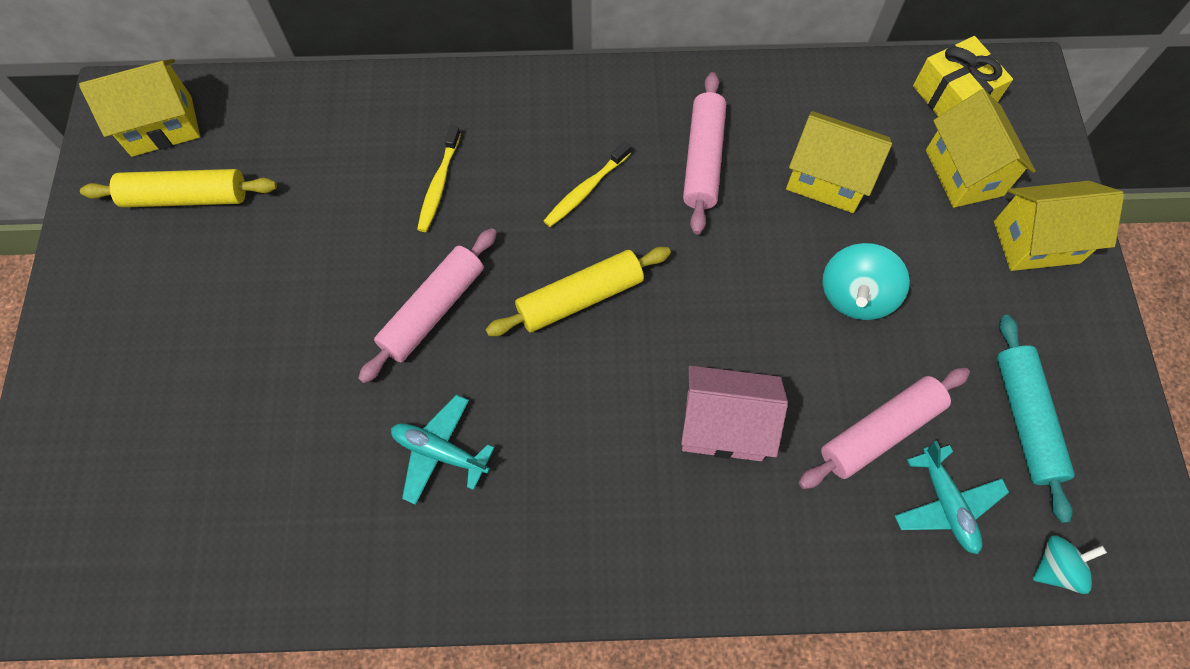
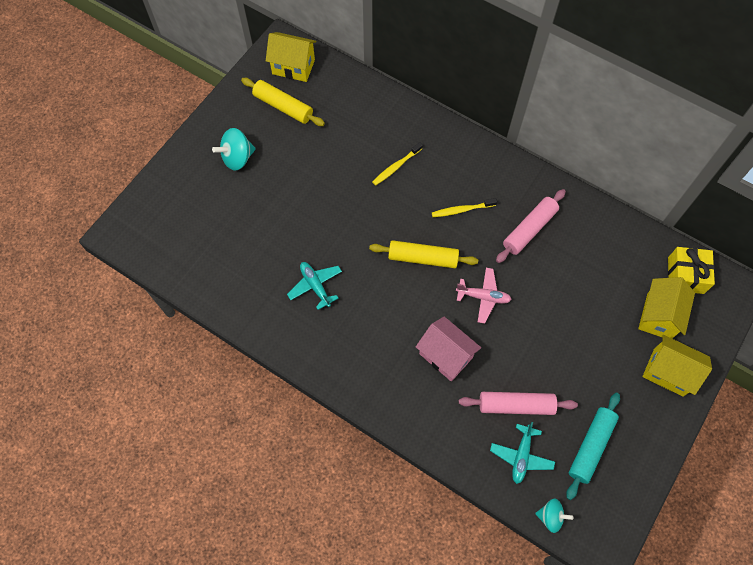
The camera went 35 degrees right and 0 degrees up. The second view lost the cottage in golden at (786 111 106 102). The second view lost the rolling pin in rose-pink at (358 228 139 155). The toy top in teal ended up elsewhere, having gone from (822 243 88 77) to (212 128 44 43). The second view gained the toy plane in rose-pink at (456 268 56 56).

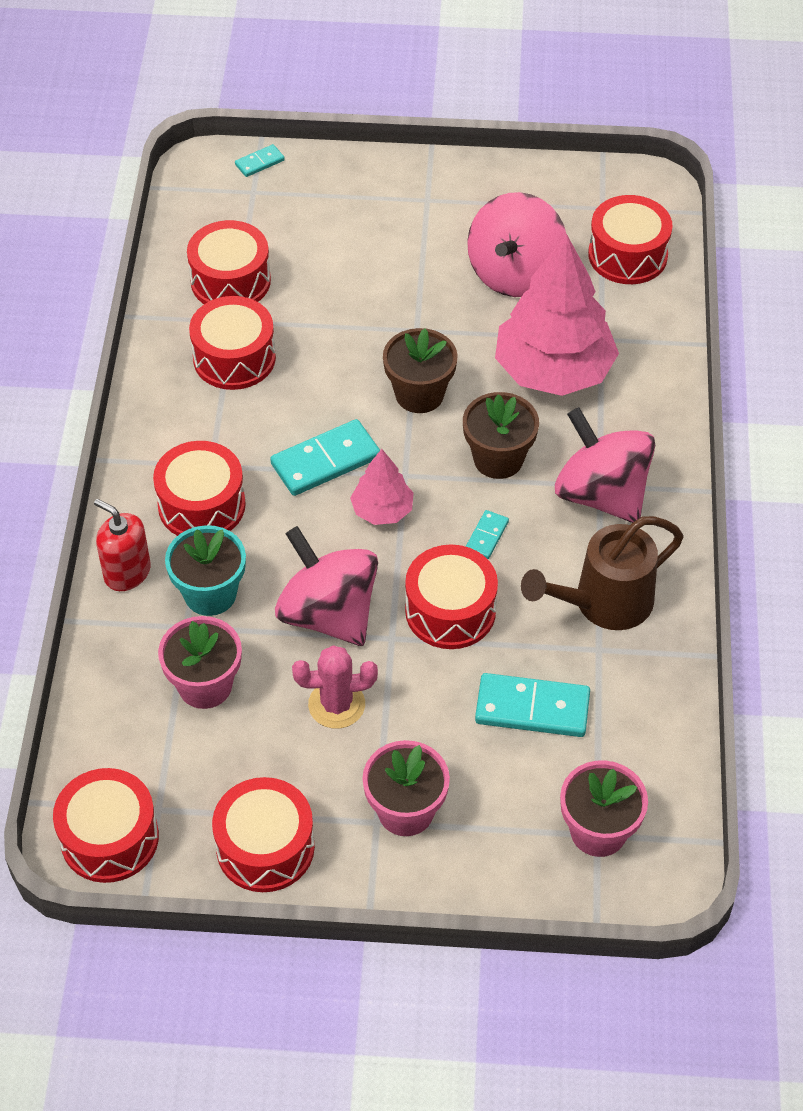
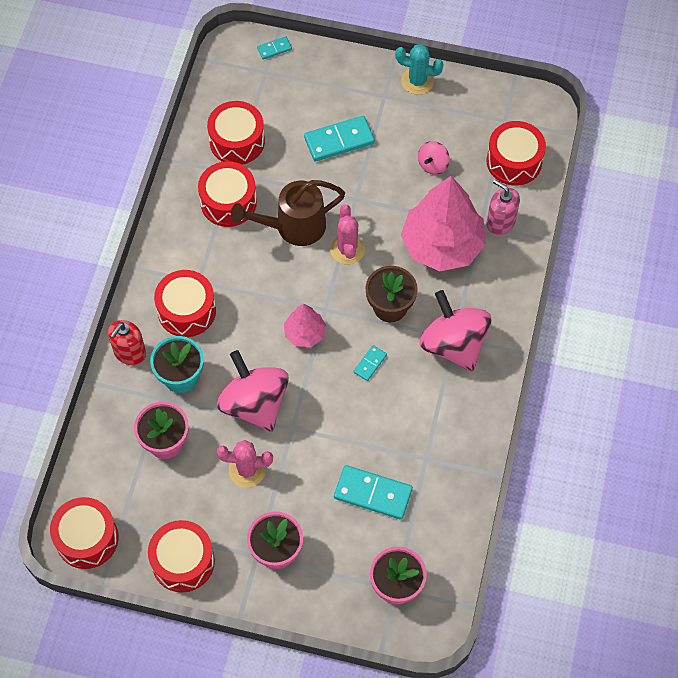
The camera went 10 degrees right and 10 degrees up. The size of the toy top in rose-pink at (467 192 100 105) changed by a factor of 0.48. Where the potted plant in brown stood at (383 328 75 85), the saguaro cactus in rose-pink came to stand at (330 204 35 60). The domino piece in teal ended up elsewhere, having gone from (270 419 110 77) to (304 116 71 46). The soap pump in red at (94 499 57 92) ended up facing another way, 105 degrees counterclockwise from before. The sprinkling can in brown ended up elsewhere, having gone from (521 516 162 114) to (231 180 114 66). The second view lost the snare drum in red at (405 544 93 105). The second view gained the saguaro cactus in teal at (395 44 49 51). The second view gained the soap pump in rose-pink at (487 179 33 56).

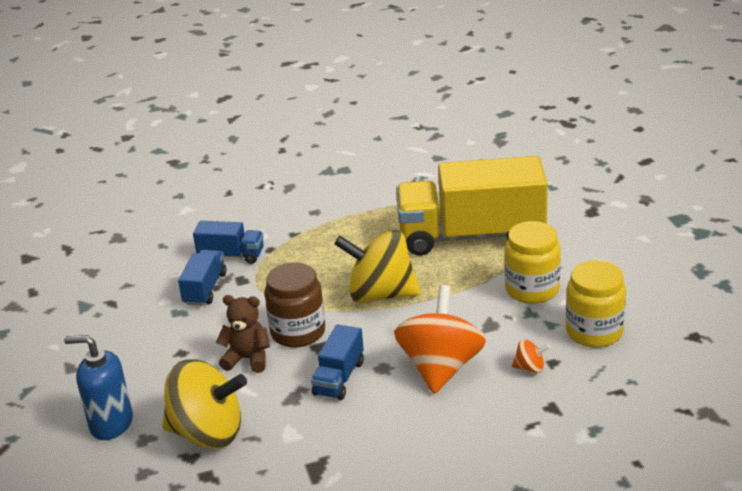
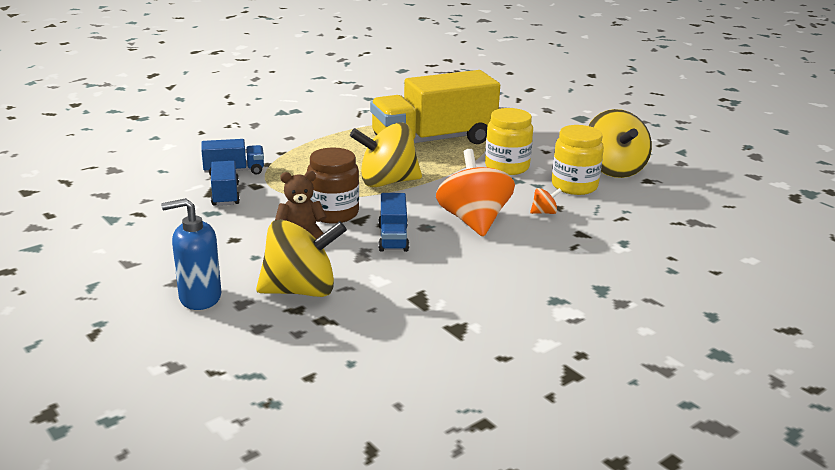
The camera went 25 degrees left and 5 degrees down. The second view gained the toy top in golden at (588 109 64 69).

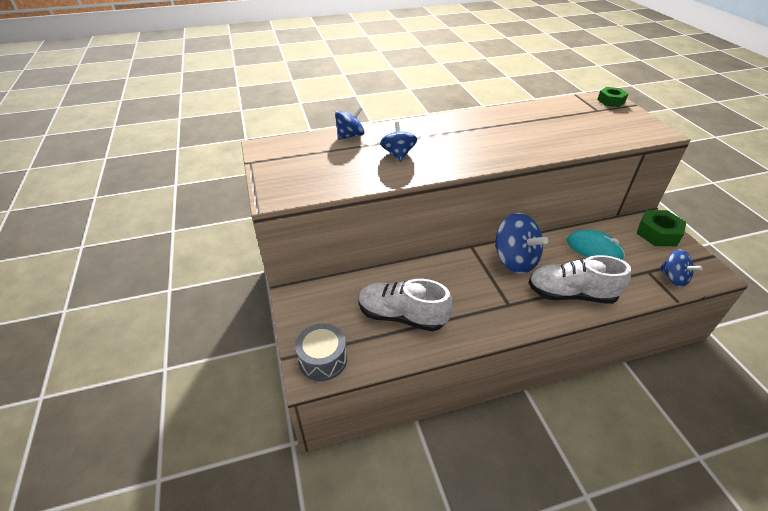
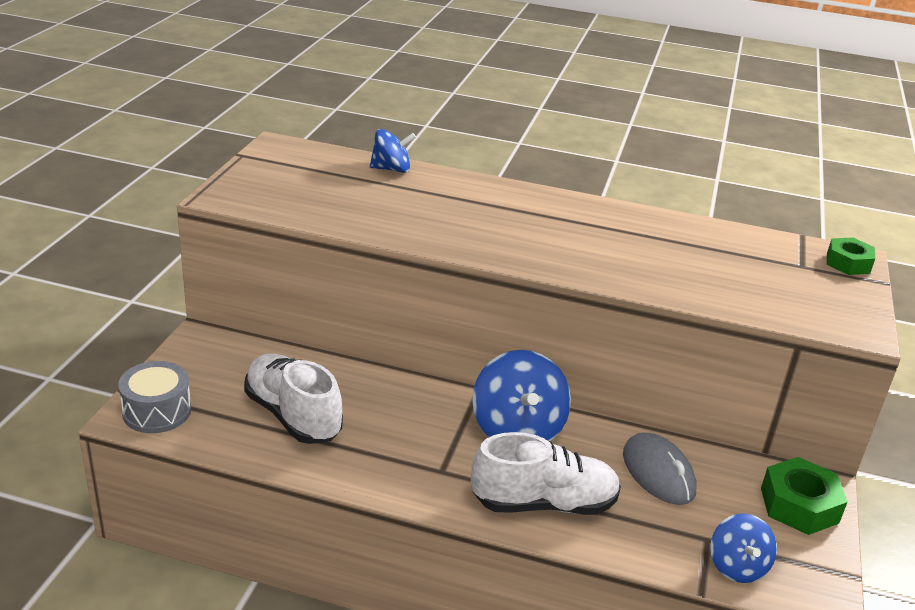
The camera went 30 degrees right and 10 degrees down. The second view lost the toy top in blue at (380 122 37 40). What was the PC mouse in teal at (567 229 58 31) turned into the PC mouse in grey at (623 433 74 72). The lace-up shoe in white at (528 255 103 49) ended up facing another way, 135 degrees clockwise from before.

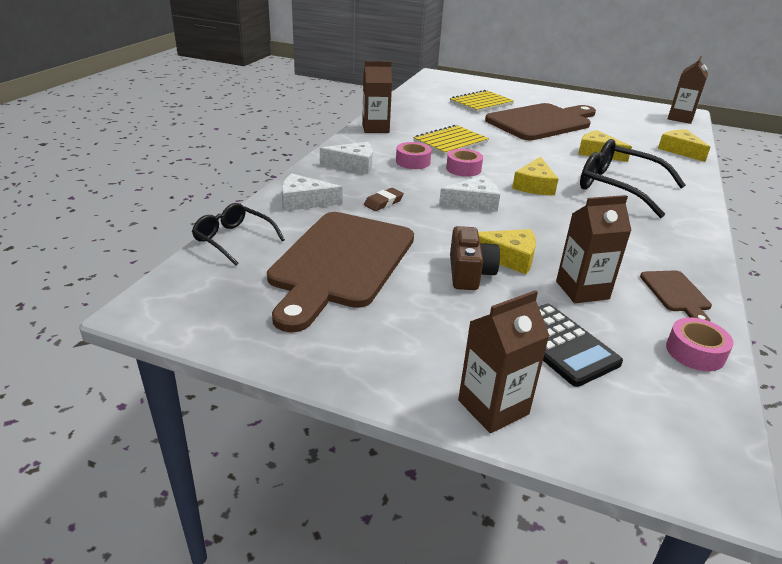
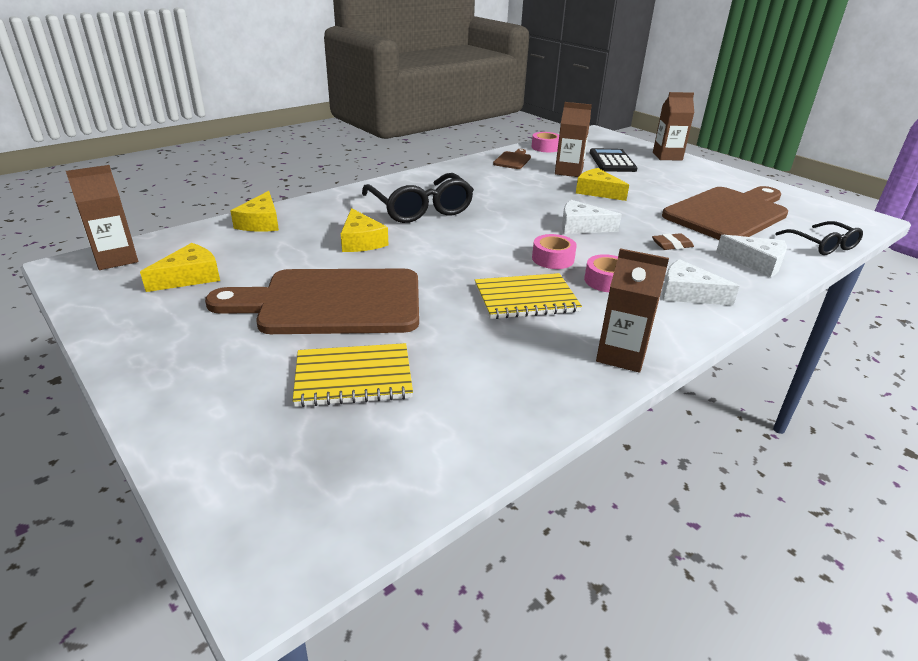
The camera went 150 degrees left and 0 degrees up. The cheese in golden ended up elsewhere, having gone from (512 157 46 38) to (140 243 80 49). The second view lost the photo camera in brown at (450 226 50 64).

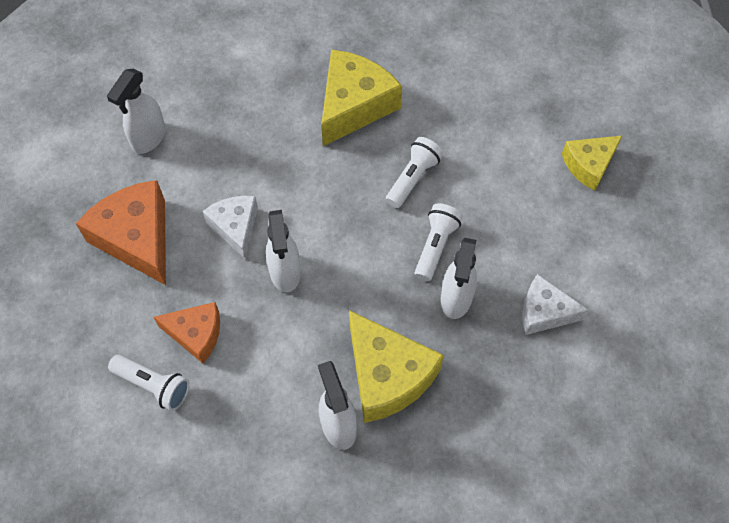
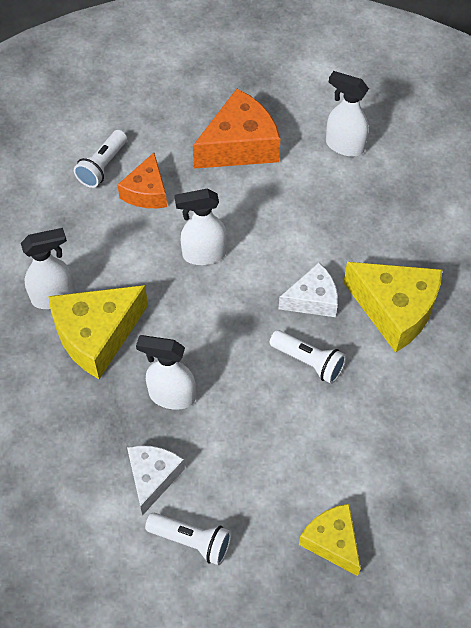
The camera went 90 degrees right and 5 degrees down. The cheese in white ended up elsewhere, having gone from (202 196 56 64) to (279 263 59 54). The pocket torch in white ended up elsewhere, having gone from (414 203 49 78) to (145 512 86 53).

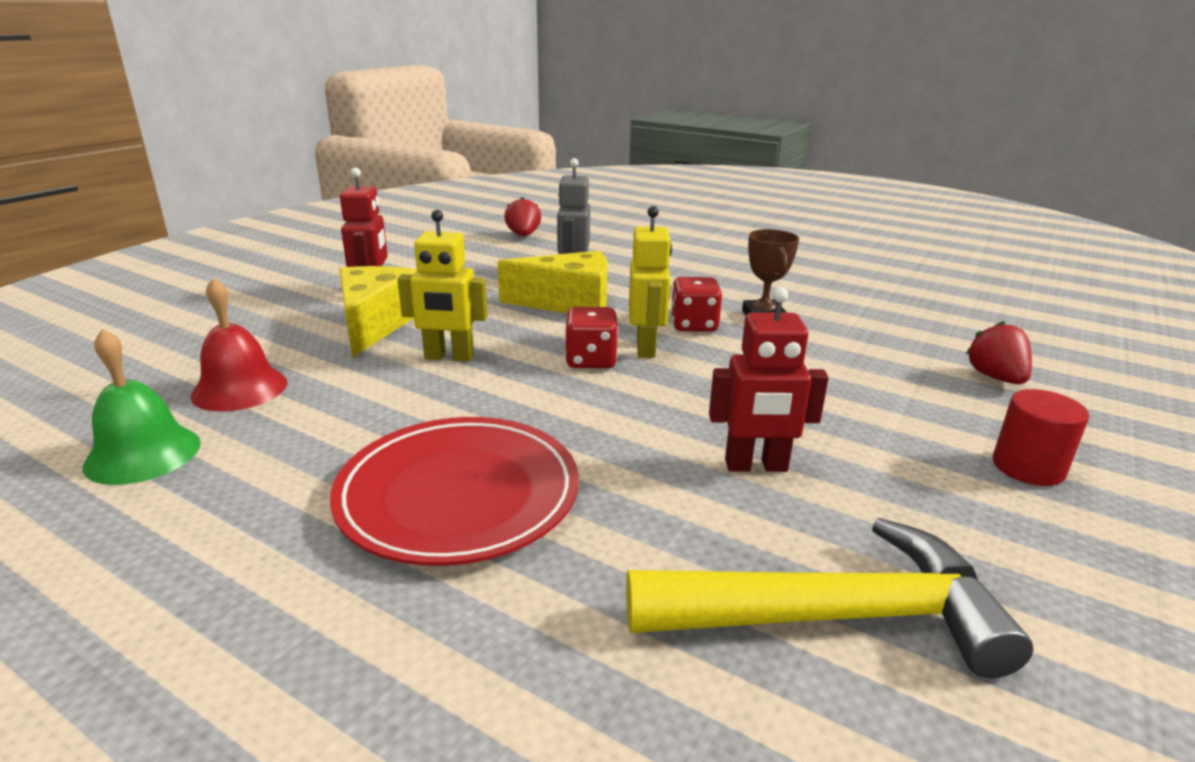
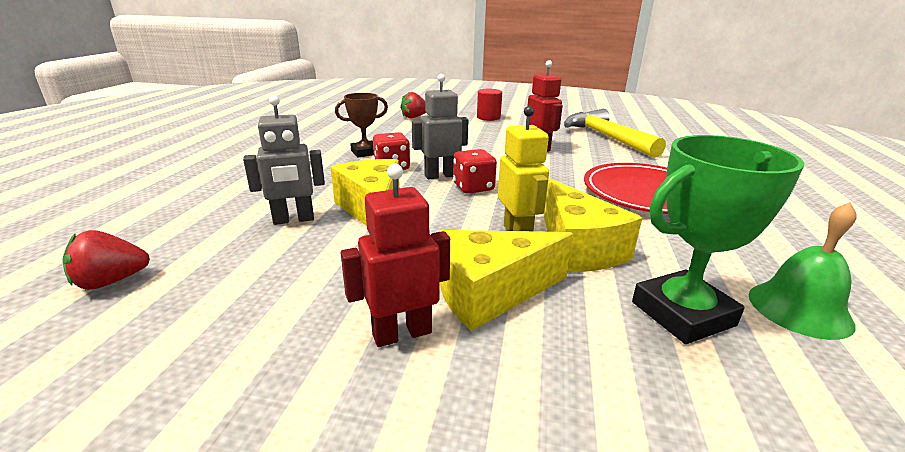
The camera went 110 degrees left and 0 degrees up. What was the robot in golden at (629 206 43 152) turned into the robot in grey at (412 74 56 105). Where the hand bell in red stood at (191 277 96 134), the award cup in leaf-green came to stand at (632 135 172 209). The second view gained the cheese in golden at (544 178 98 94).

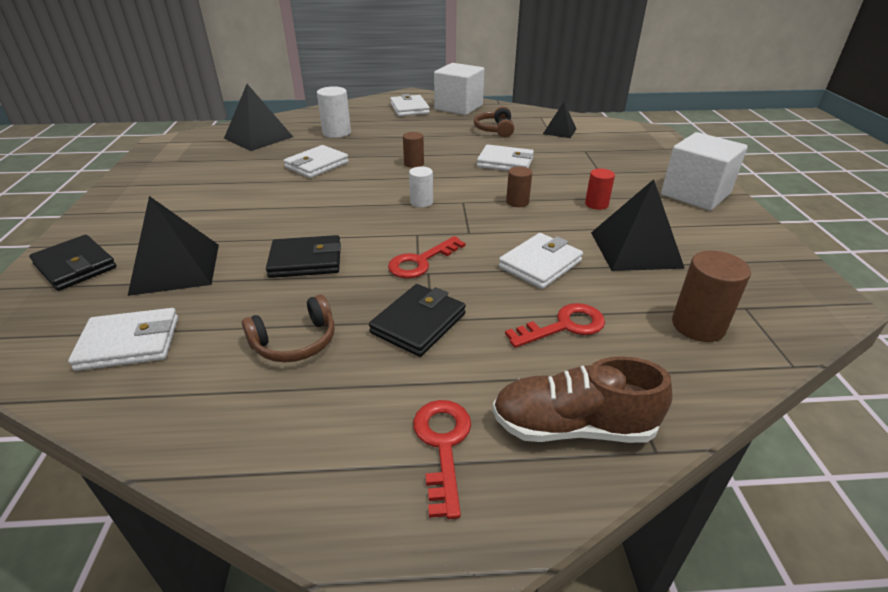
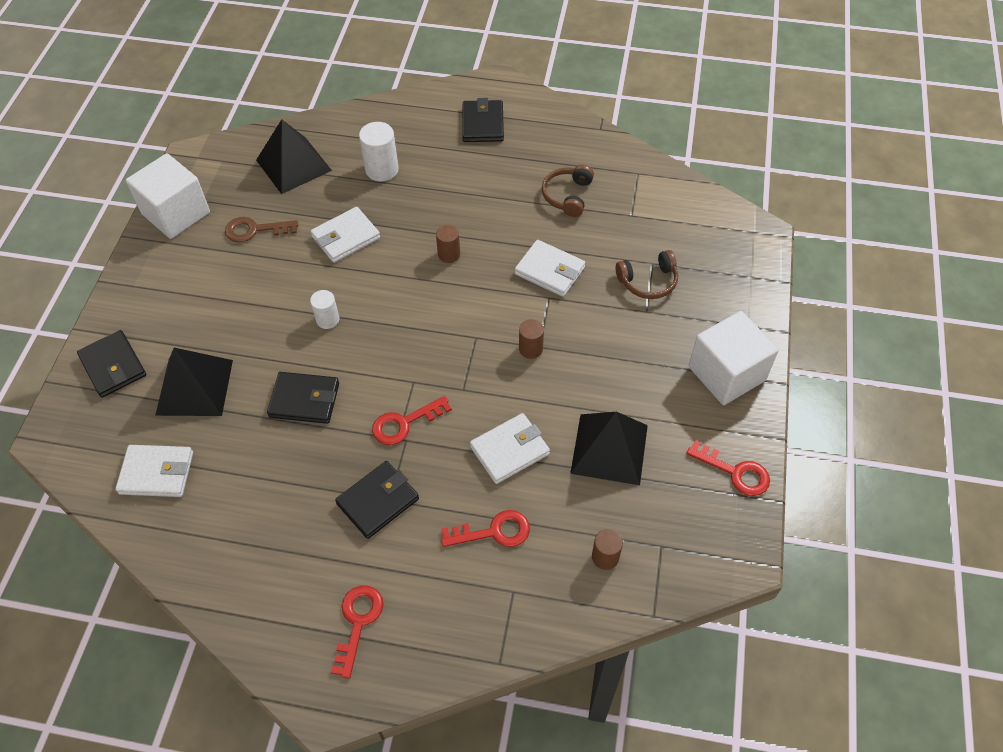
The camera went 15 degrees right and 20 degrees up. The solid cube in white ended up elsewhere, having gone from (434 63 50 52) to (126 153 84 86). What was the card wallet in white at (390 94 40 22) turned into the card wallet in ebony at (462 98 42 44). The second view lost the pyramid shape in ebony at (543 102 33 36). The cylinder in white ended up elsewhere, having gone from (409 167 24 40) to (310 290 29 39). The second view lost the cylinder in red at (585 169 30 41). The size of the cylinder in brown at (672 251 79 91) changed by a factor of 0.63. The over-ear headphones in brown ended up elsewhere, having gone from (242 294 93 68) to (616 250 62 49). The second view lost the lace-up shoe in brown at (492 356 181 87). The second view gained the door key in brown at (225 217 73 26). The second view gained the door key in red at (686 440 84 56).

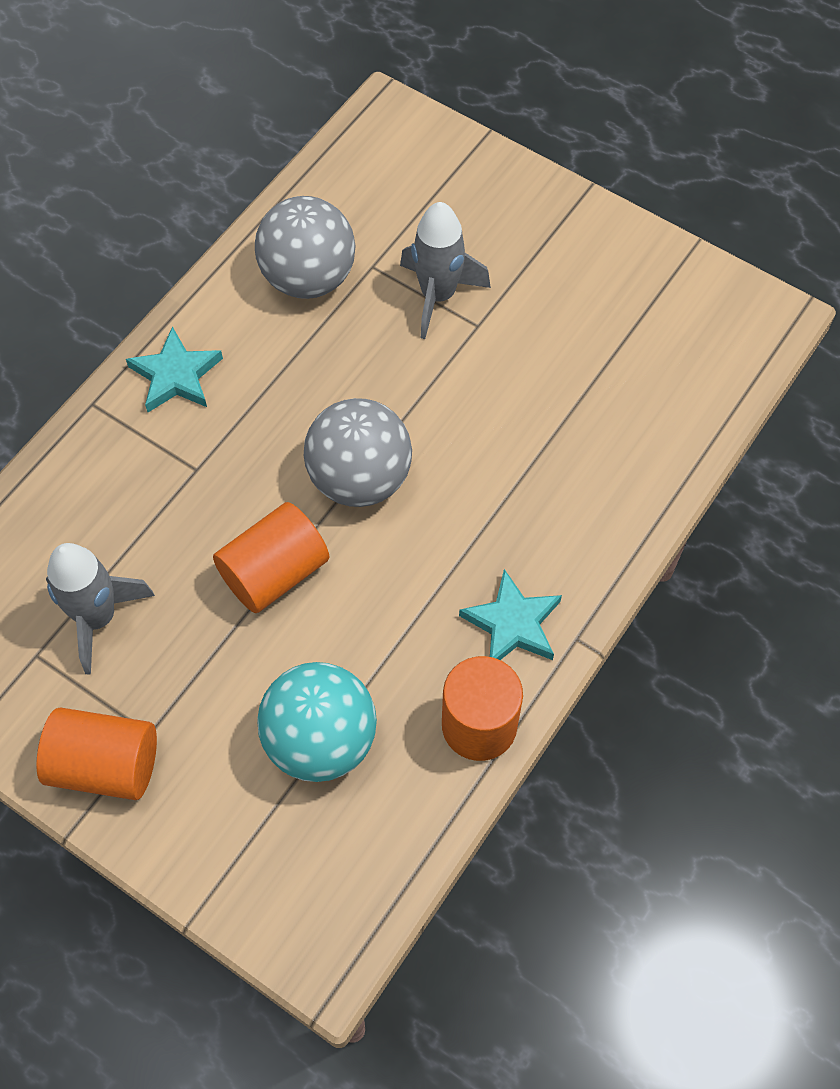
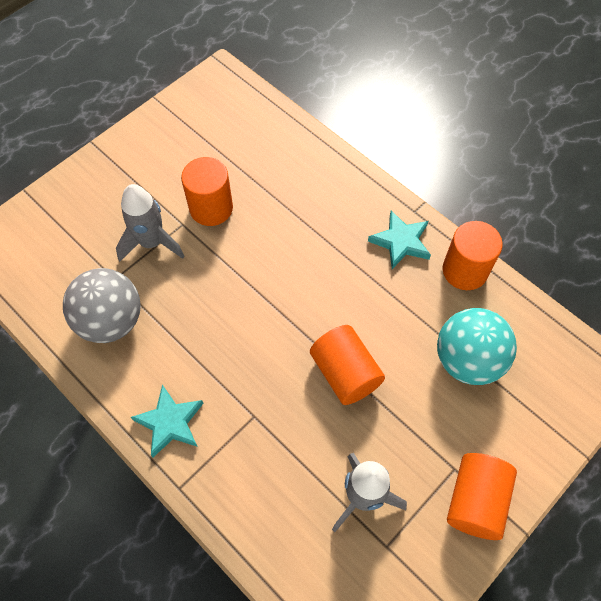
The camera went 80 degrees left and 0 degrees up. The second view lost the play ball in grey at (304 398 108 109). The second view gained the cylinder in bright orange at (181 157 52 69).

